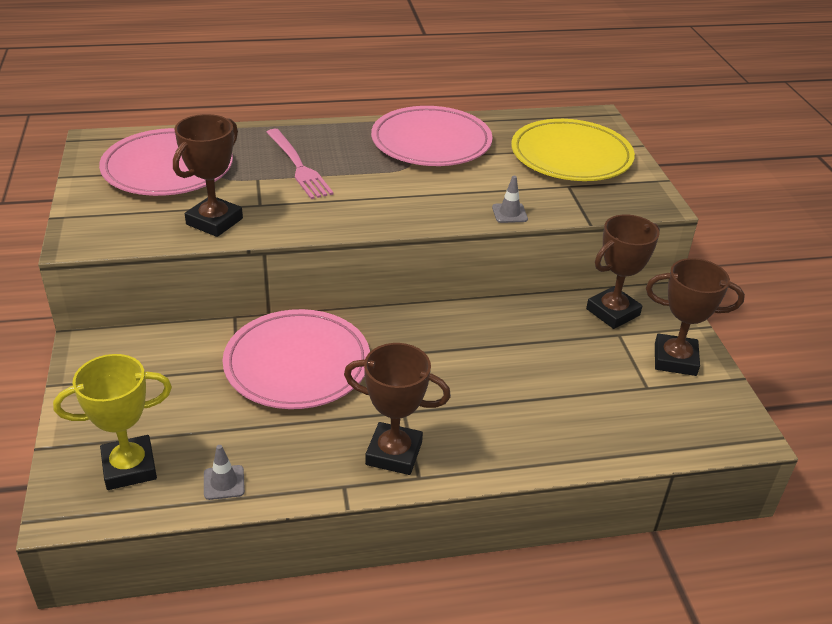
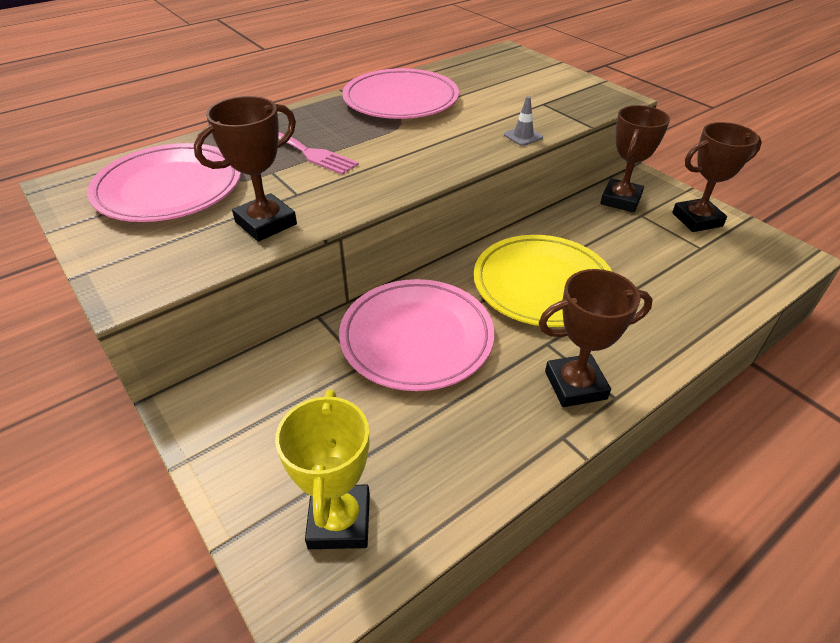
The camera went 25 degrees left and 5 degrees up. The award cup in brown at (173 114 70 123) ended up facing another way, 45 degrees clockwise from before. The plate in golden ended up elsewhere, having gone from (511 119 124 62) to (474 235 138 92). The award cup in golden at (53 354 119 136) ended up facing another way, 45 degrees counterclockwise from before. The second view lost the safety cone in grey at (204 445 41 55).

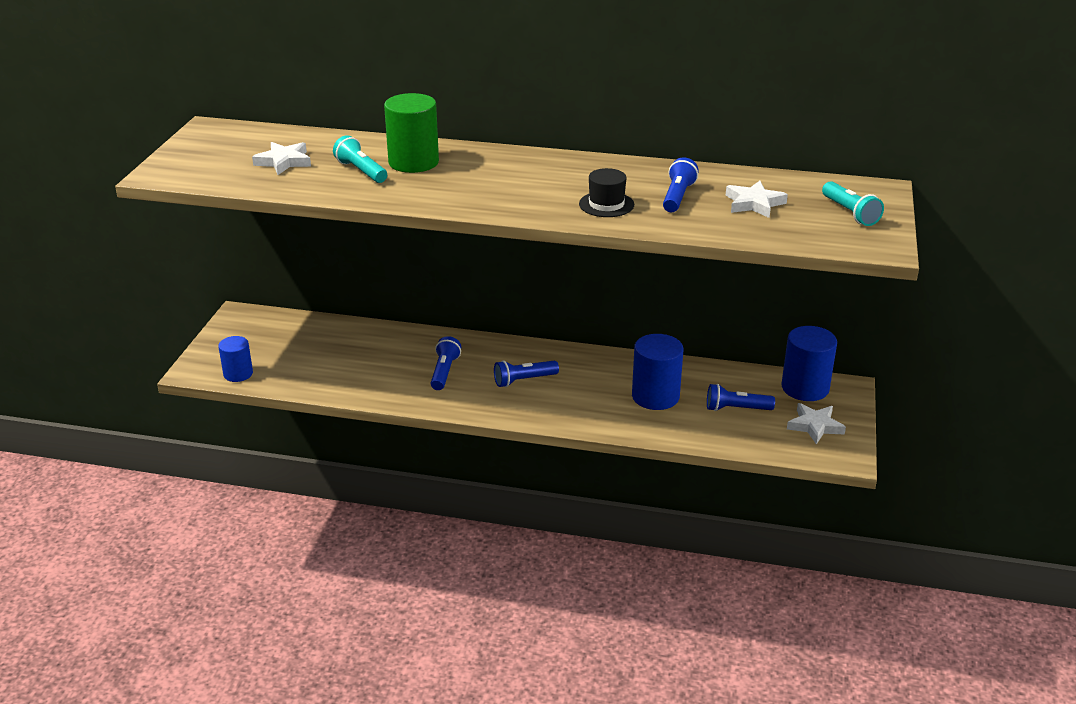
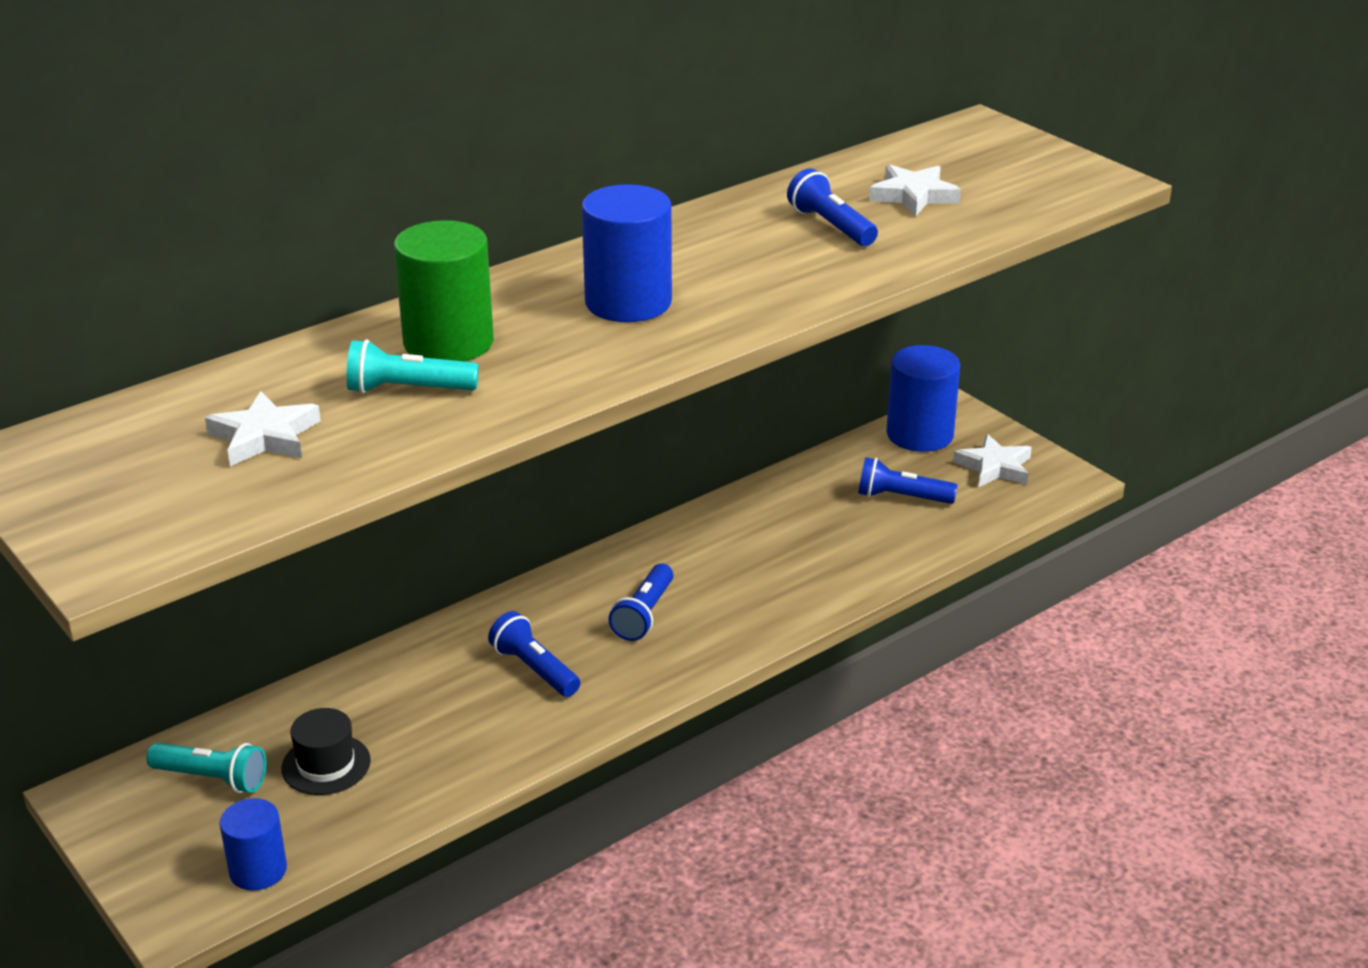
The camera went 50 degrees left and 0 degrees up. The top hat in ebony ended up elsewhere, having gone from (579 168 55 49) to (281 708 90 87). The pocket torch in teal ended up elsewhere, having gone from (822 181 62 45) to (146 743 121 50). The cylinder in blue ended up elsewhere, having gone from (632 334 51 76) to (582 184 90 138). The pocket torch in blue at (707 384 68 27) ended up facing another way, 60 degrees clockwise from before.

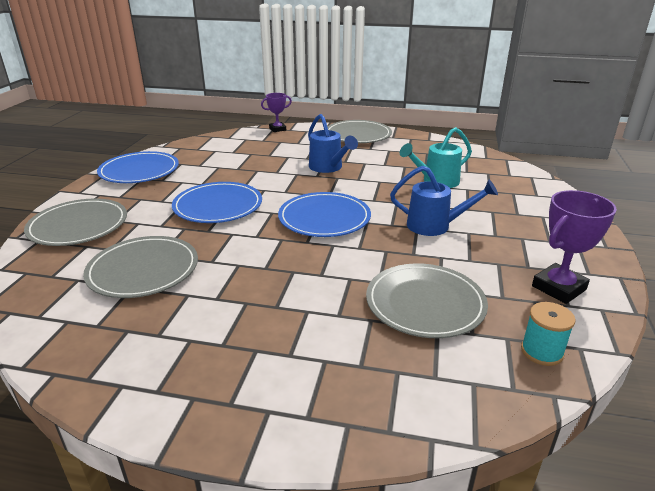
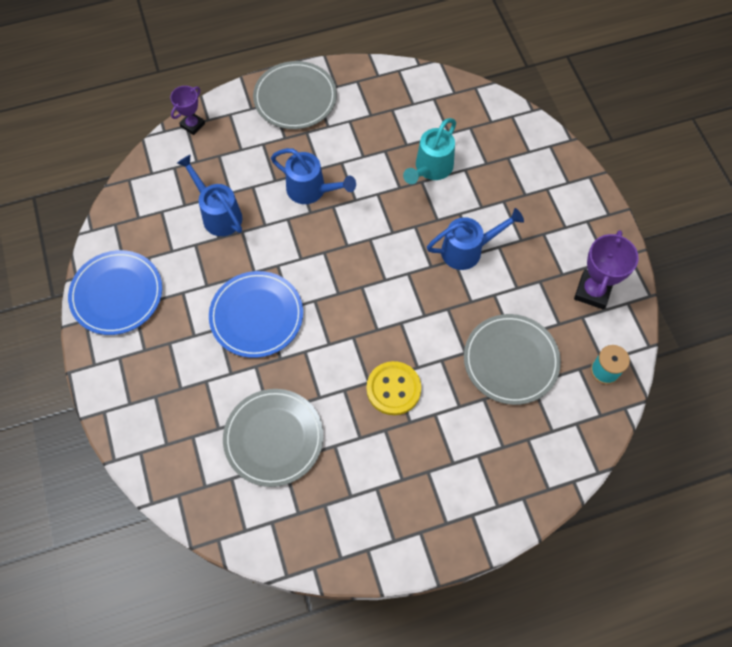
The camera went 30 degrees left and 35 degrees up. The second view lost the plate in blue at (278 192 93 45). The second view lost the plate in grey at (24 198 103 48). The second view gained the sprinkling can in blue at (177 155 65 81). The second view gained the shirt button in golden at (367 361 54 54).

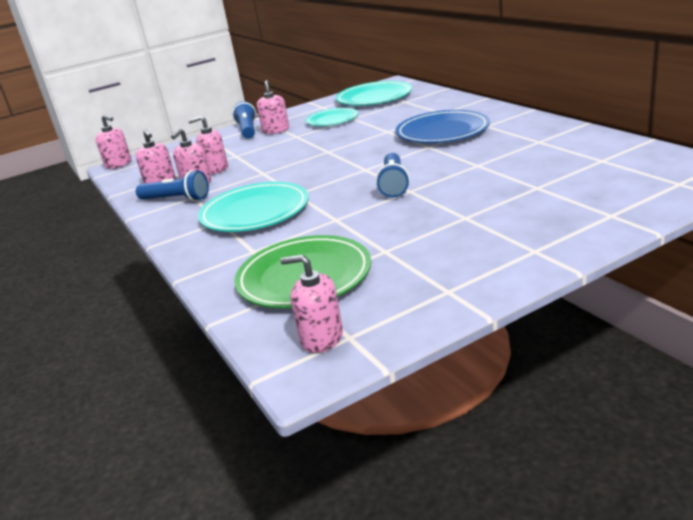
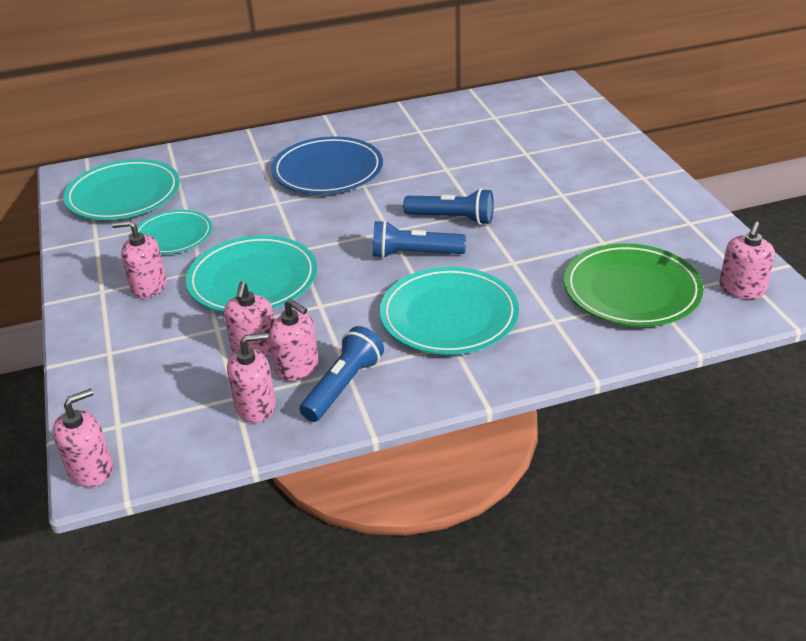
The camera went 80 degrees left and 10 degrees up. The pocket torch in blue ended up elsewhere, having gone from (232 101 24 38) to (373 220 93 38). The second view gained the plate in teal at (186 235 131 78).

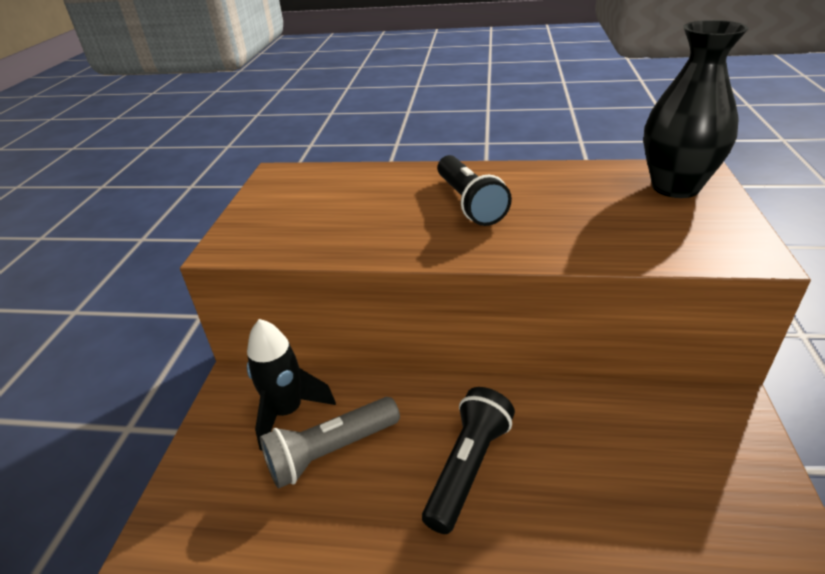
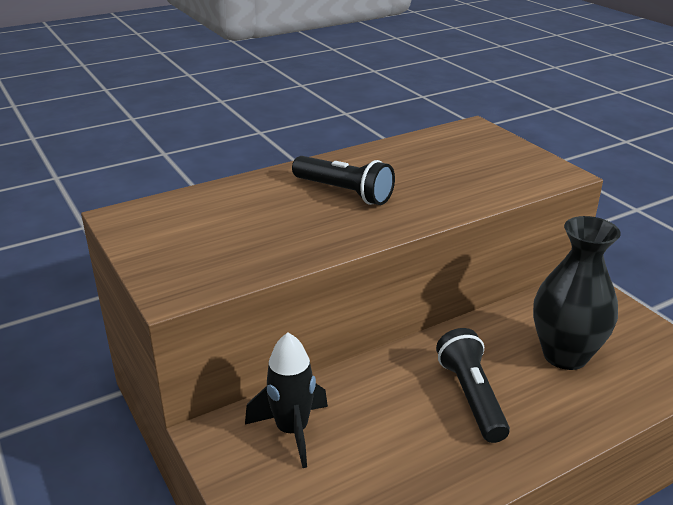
The camera went 40 degrees left and 5 degrees down. The tall vase in ebony ended up elsewhere, having gone from (643 20 106 178) to (533 216 88 154). The second view lost the pocket torch in grey at (260 397 140 92).

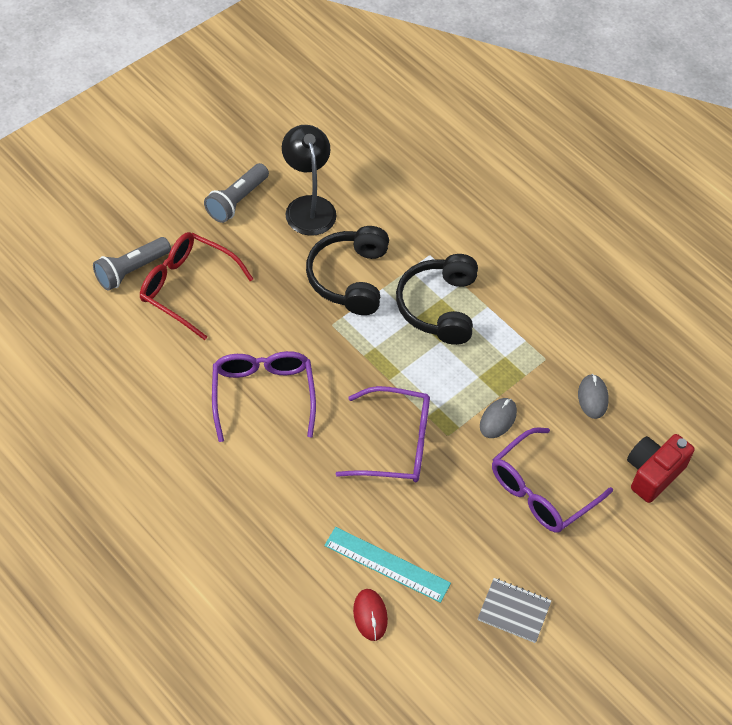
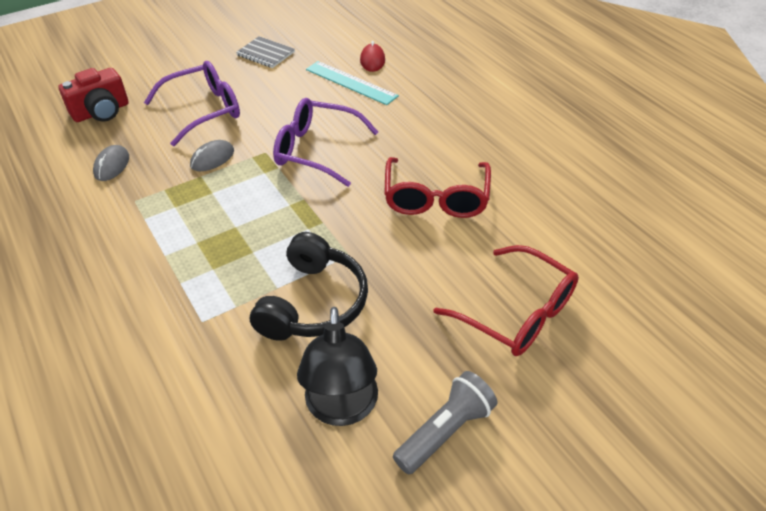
The camera went 165 degrees left and 10 degrees down. The second view lost the pocket torch in grey at (93 237 78 54). The second view lost the over-ear headphones in ebony at (396 254 82 91). What was the eyeglasses in purple at (212 351 104 91) turned into the eyeglasses in red at (384 157 107 61).

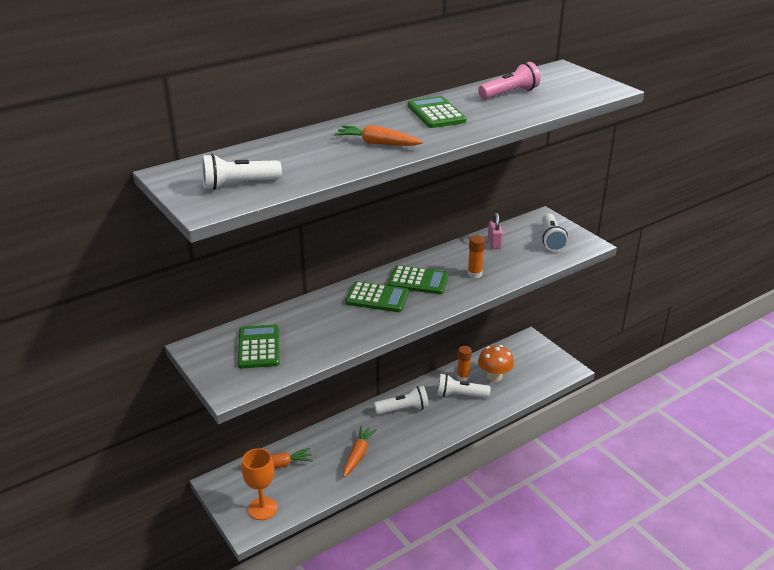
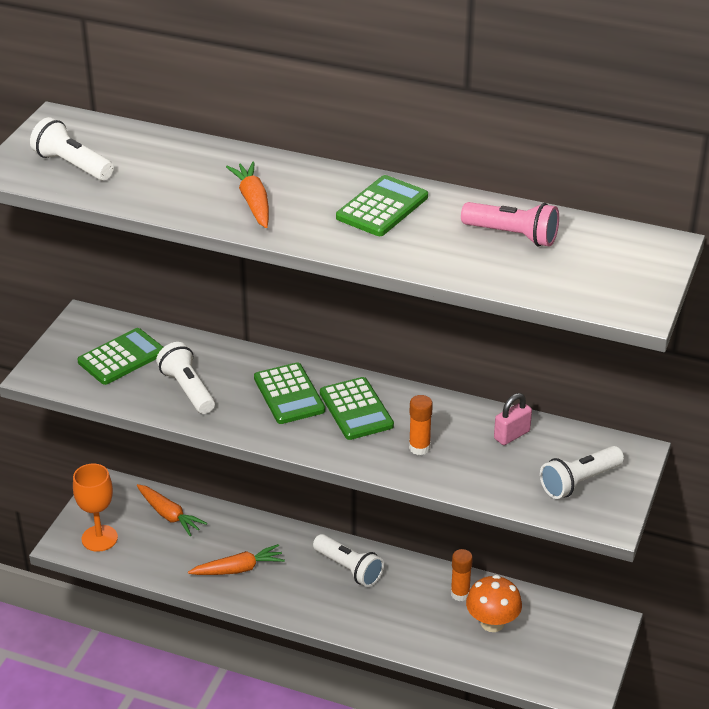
The camera went 55 degrees right and 5 degrees up. The pocket torch in white ended up elsewhere, having gone from (437 374 53 24) to (156 342 59 72).

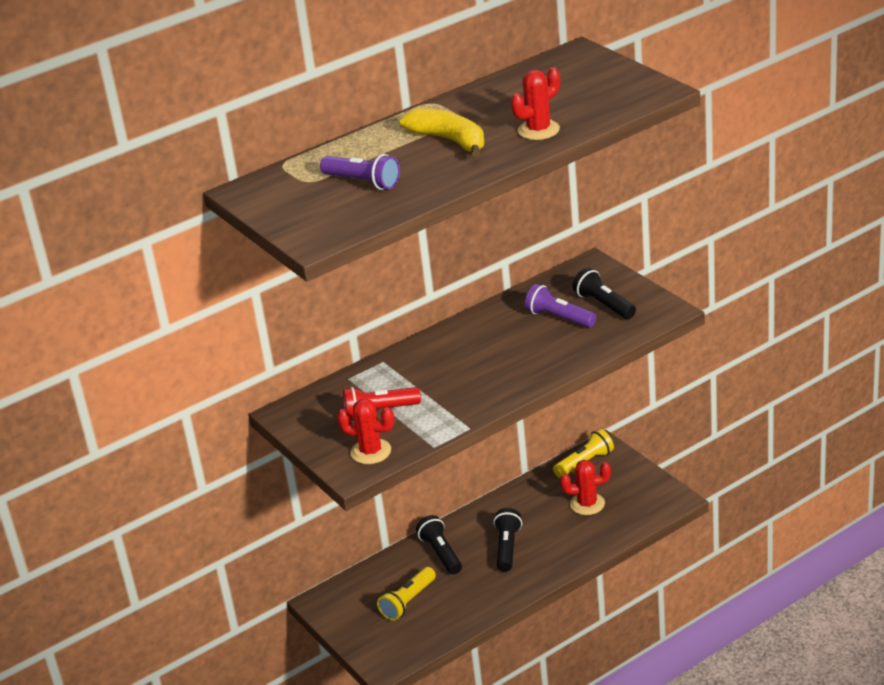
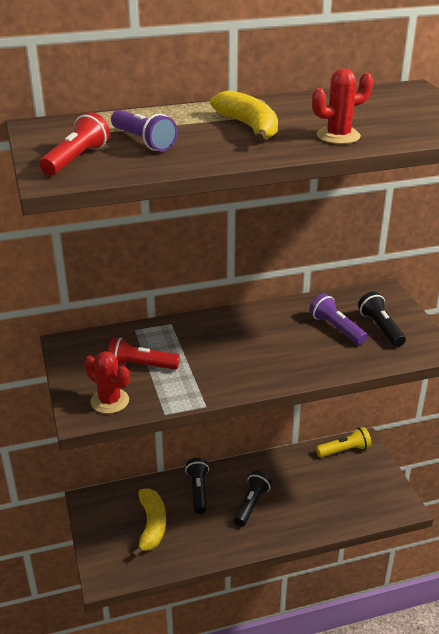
The camera went 15 degrees right and 0 degrees up. The second view lost the saguaro cactus in red at (560 460 51 55). Where the pocket torch in golden stood at (377 567 59 54), the toy banana in golden came to stand at (131 489 35 68). The second view gained the pocket torch in red at (40 112 70 64).

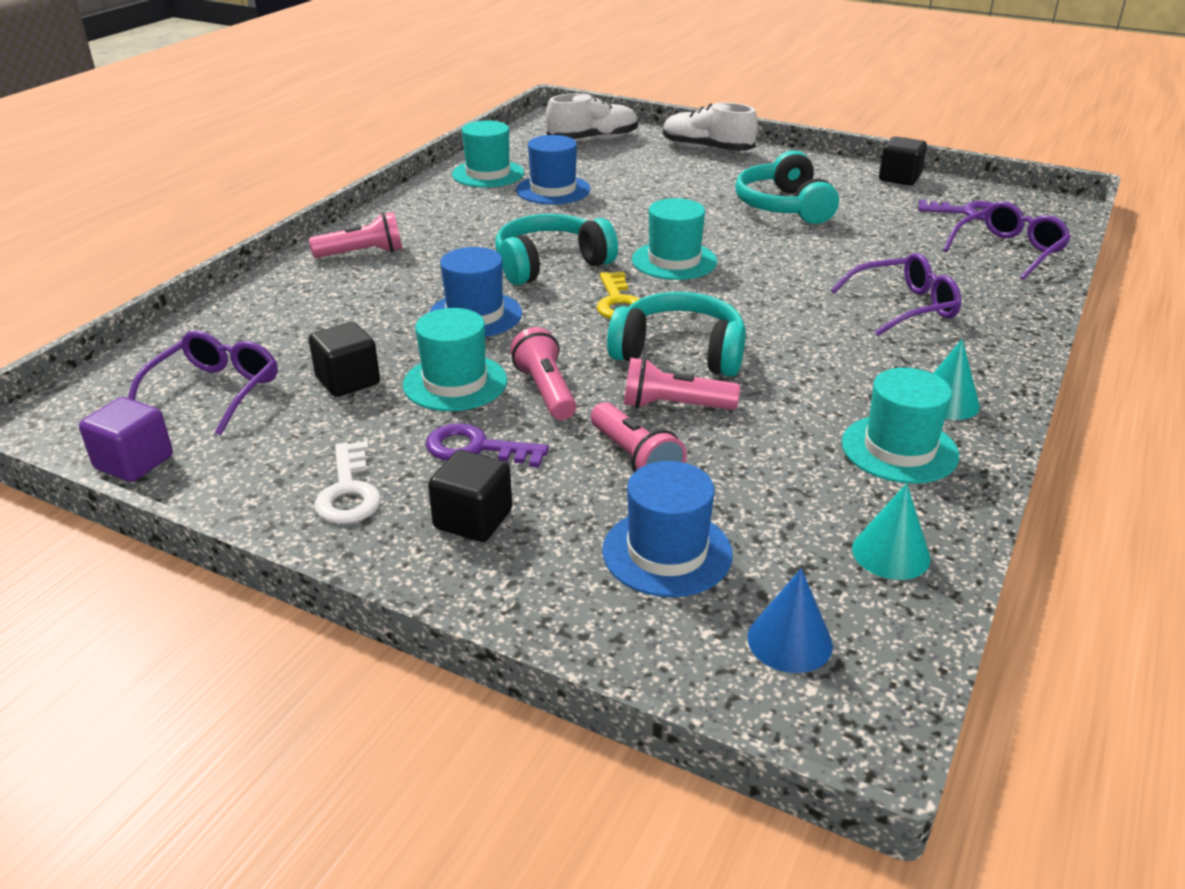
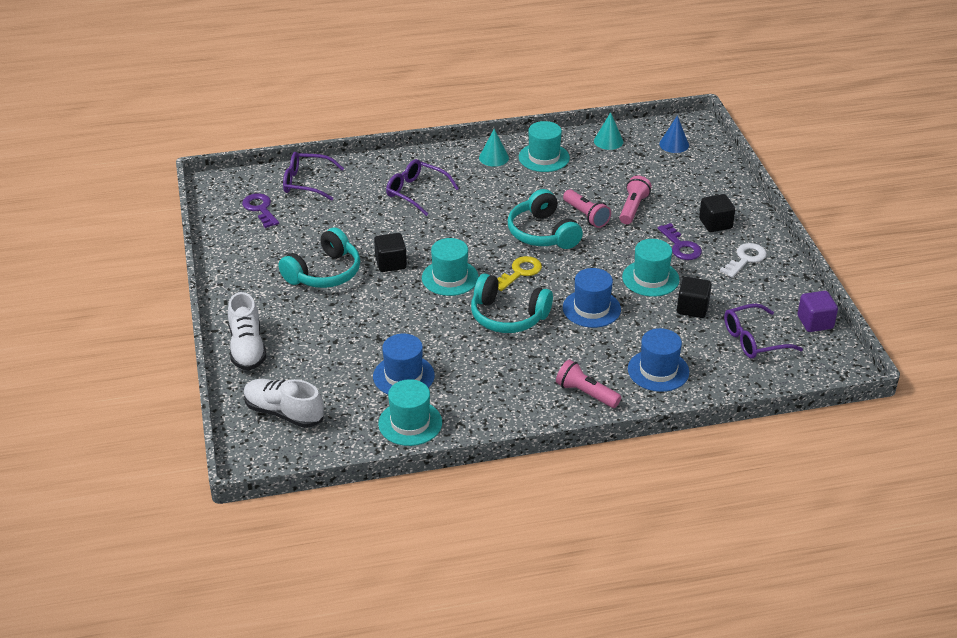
The camera went 130 degrees left and 5 degrees up. The solid cube in ebony ended up elsewhere, having gone from (879 136 48 50) to (374 233 33 39). The second view lost the pocket torch in rose-pink at (510 327 66 93). The top hat in blue ended up elsewhere, having gone from (602 461 131 136) to (628 328 61 64).

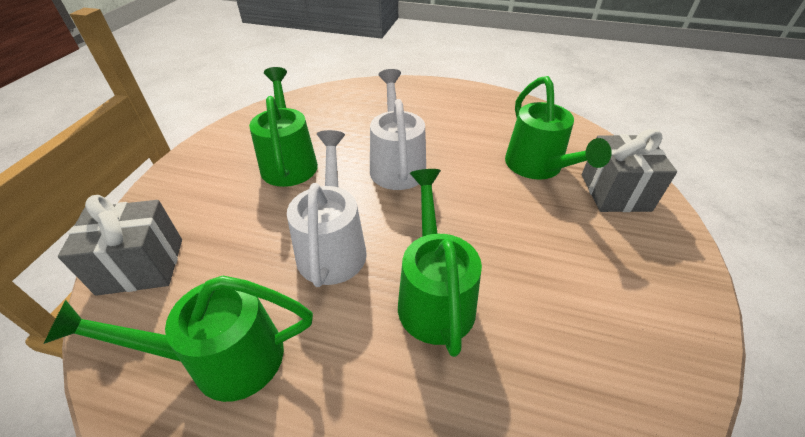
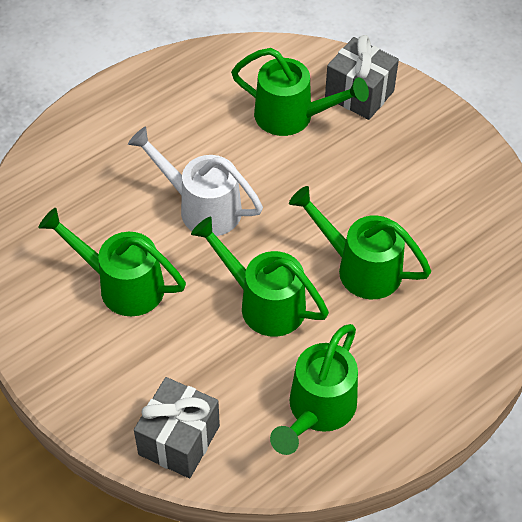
The camera went 55 degrees left and 10 degrees up. What was the sprinkling can in white at (287 130 80 157) turned into the sprinkling can in leaf-green at (191 217 138 120).

